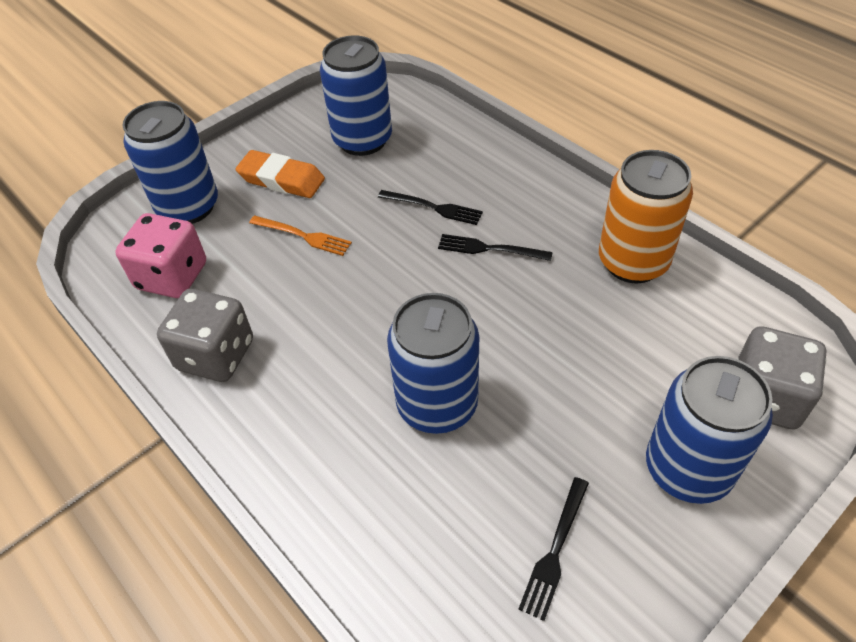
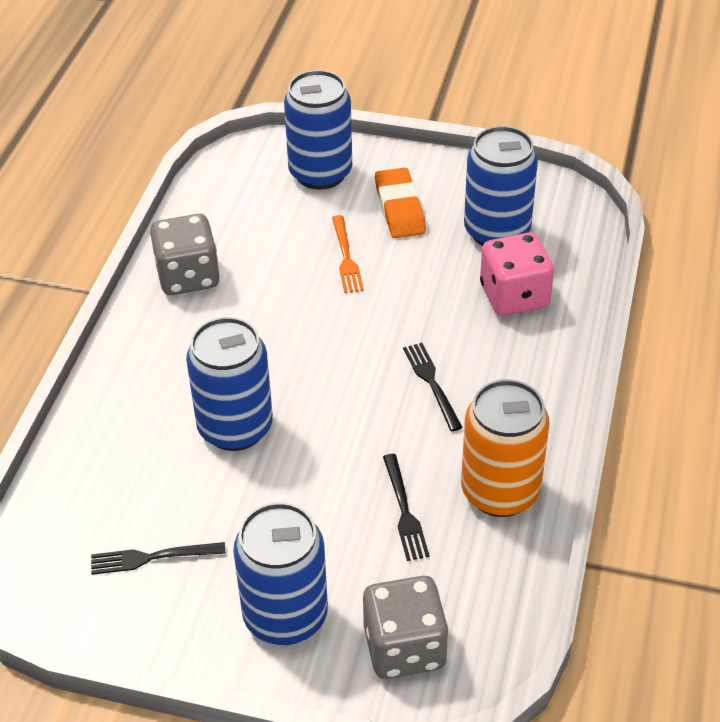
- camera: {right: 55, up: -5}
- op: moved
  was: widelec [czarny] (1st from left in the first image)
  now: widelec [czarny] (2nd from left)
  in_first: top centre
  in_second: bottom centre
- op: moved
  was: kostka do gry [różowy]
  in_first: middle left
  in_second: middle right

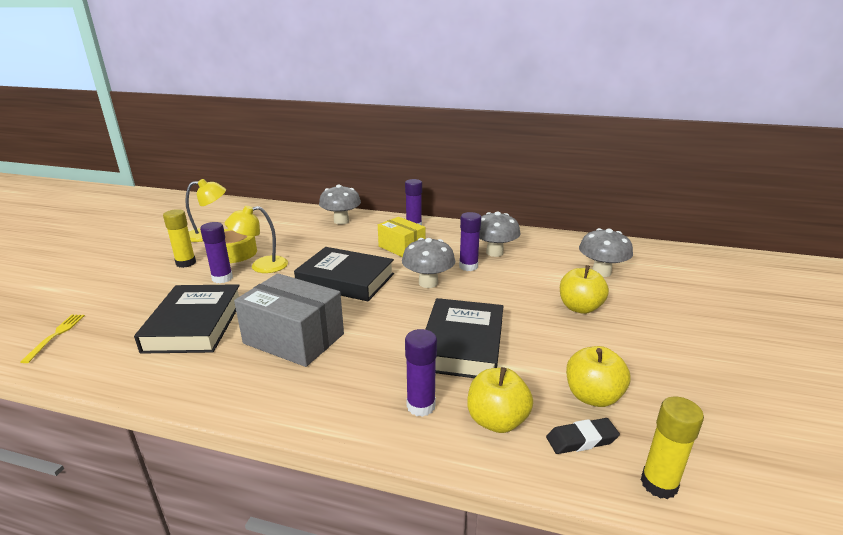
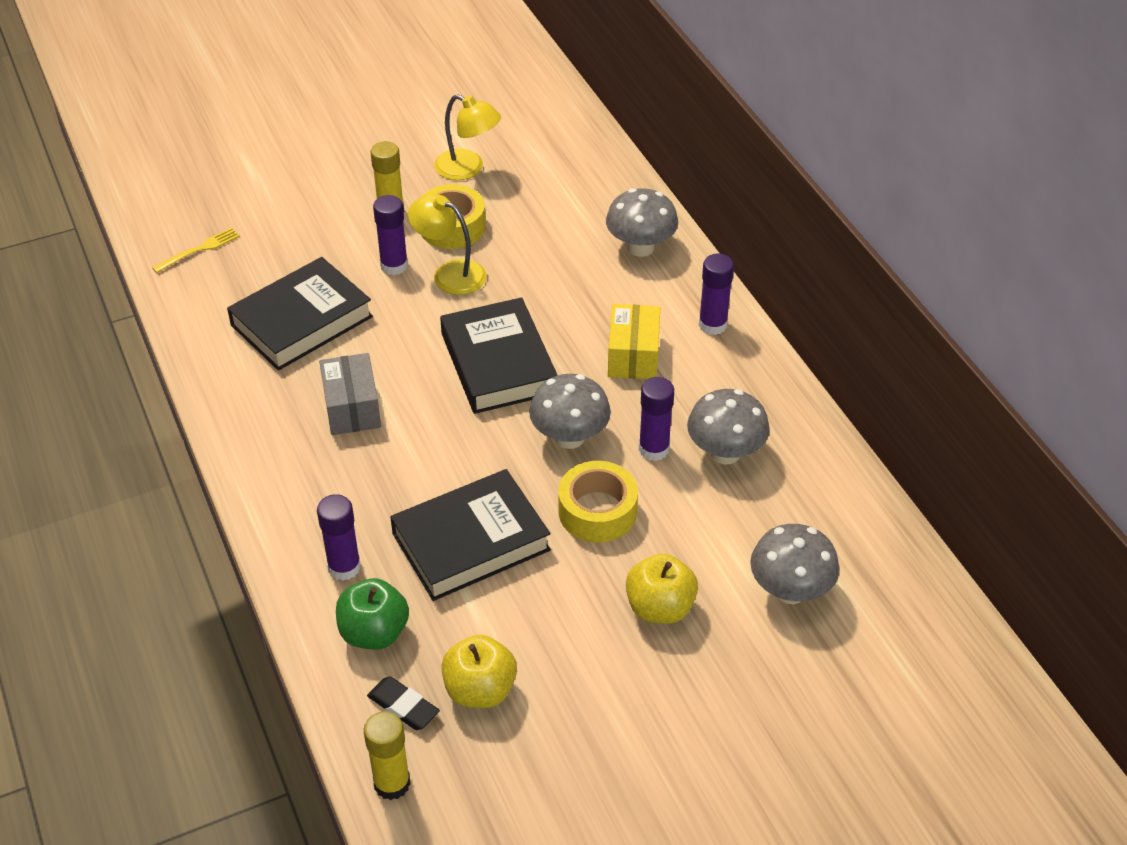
- camera: {right: 50, up: 20}
- op: resized
  was: pudełko [szary]
  in_first: centre
  in_second: middle left
  ratio: 0.66
- op: recoloured
  was: jabłko [żółty] (1st from left)
  now: jabłko [zielony]
  in_first: bottom centre
  in_second: bottom left
- op: added
  now: taśma klejąca [żółty] (2nd from left)
  in_second: centre

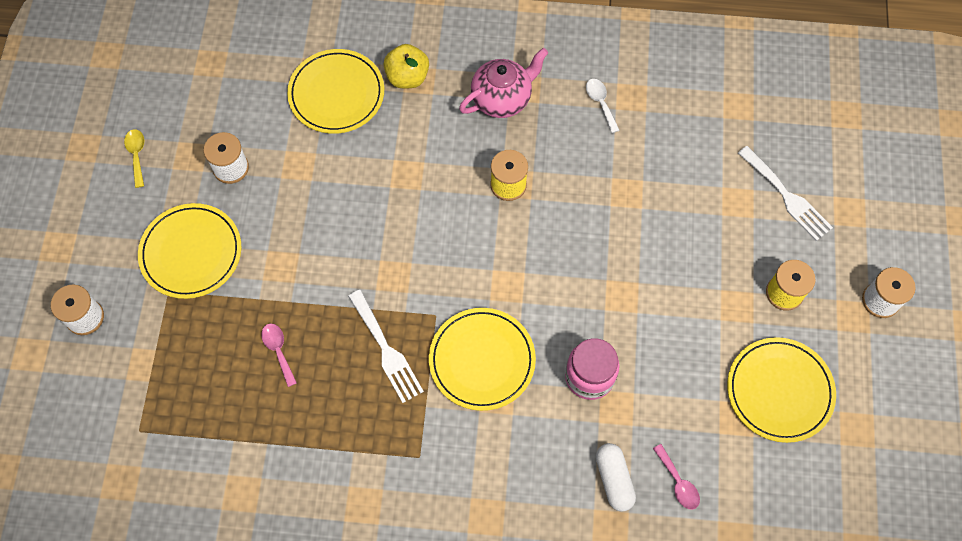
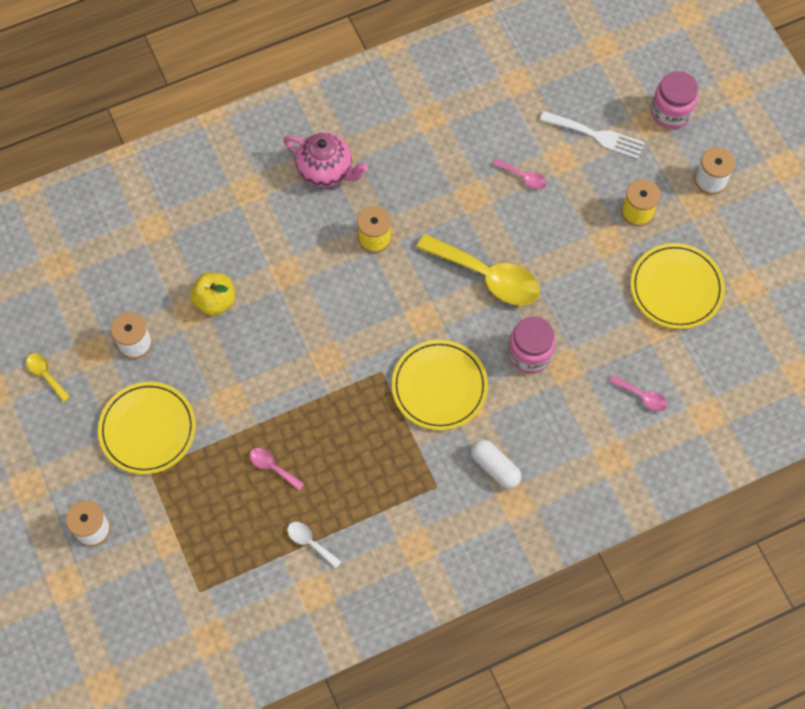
- camera: {right: -30, up: 0}
- op: moved
  was: jabłko [żółty]
  in_first: top centre
  in_second: middle left
- op: turned
  was: imbryk [różowy]
  in_first: top centre
  in_second: top centre
  clockwise: 90
- op: moved
  was: łyżka [biały]
  in_first: top centre
  in_second: bottom centre
- op: added
  now: łyżka [żółty] (2nd from left)
  in_second: centre
- op: moved
  was: kapsułka [biały]
  in_first: bottom centre
  in_second: centre
- op: added
  now: łyżka [różowy] (2nd from left)
  in_second: top centre
- op: added
  now: słoik [różowy] (2nd from left)
  in_second: top right
- op: removed
  was: talerz [żółty] (2nd from left)
  in_first: top centre
- op: removed
  was: widelec [biały] (1st from left)
  in_first: centre

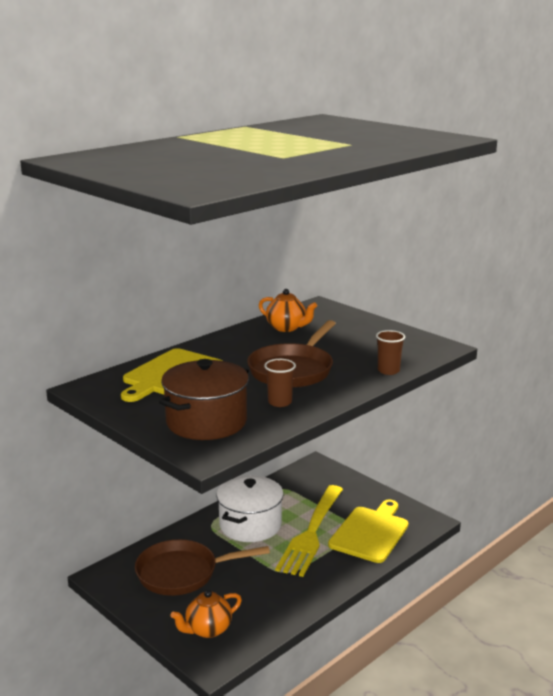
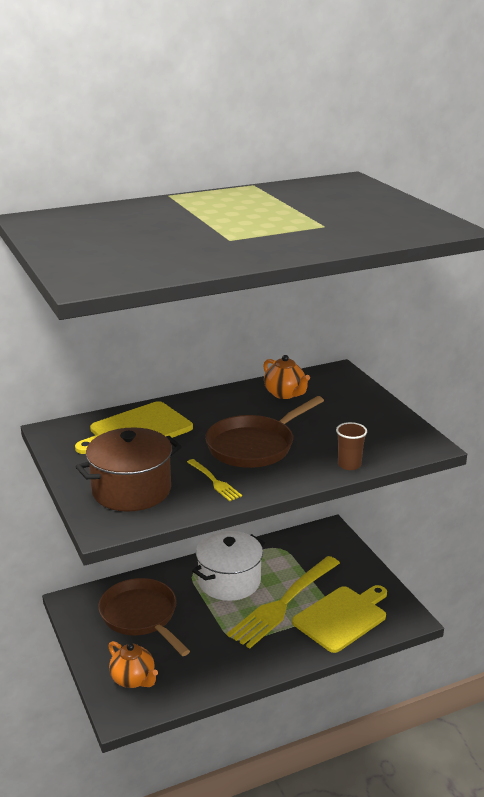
- camera: {right: 20, up: 5}
- op: turned
  was: patelnia [brązowy] (1st from left)
  in_first: bottom centre
  in_second: bottom left
  clockwise: 45
- op: turned
  was: imbryk [pomarańczowy] (1st from left)
  in_first: bottom centre
  in_second: bottom left
  clockwise: -120
- op: replaced
  was: szklanka [brązowy] (1st from left)
  now: widelec [żółty] (1st from left)
  in_first: centre
  in_second: centre

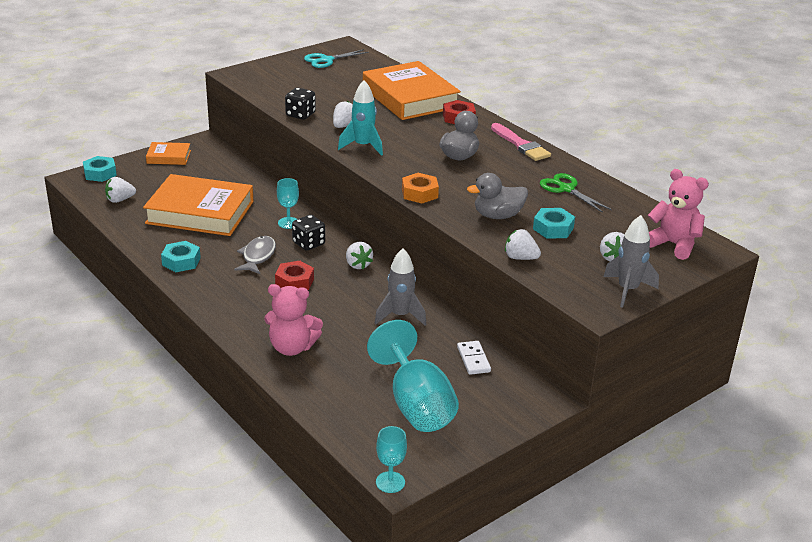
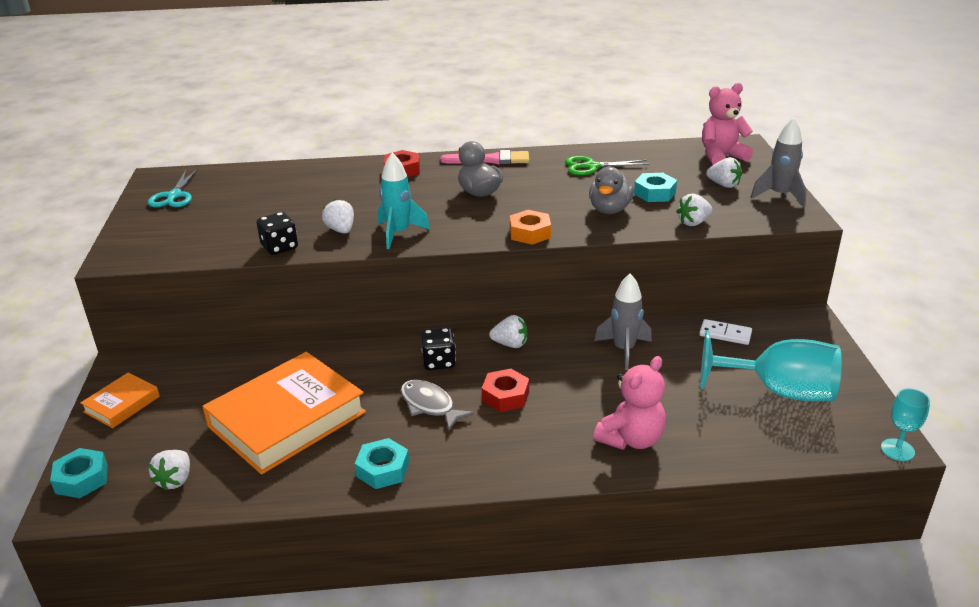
- camera: {right: -55, up: 0}
- op: removed
  was: kielich [turkusowy] (1st from left)
  in_first: centre
- op: removed
  was: książka [pomarańczowy] (3rd from left)
  in_first: top centre

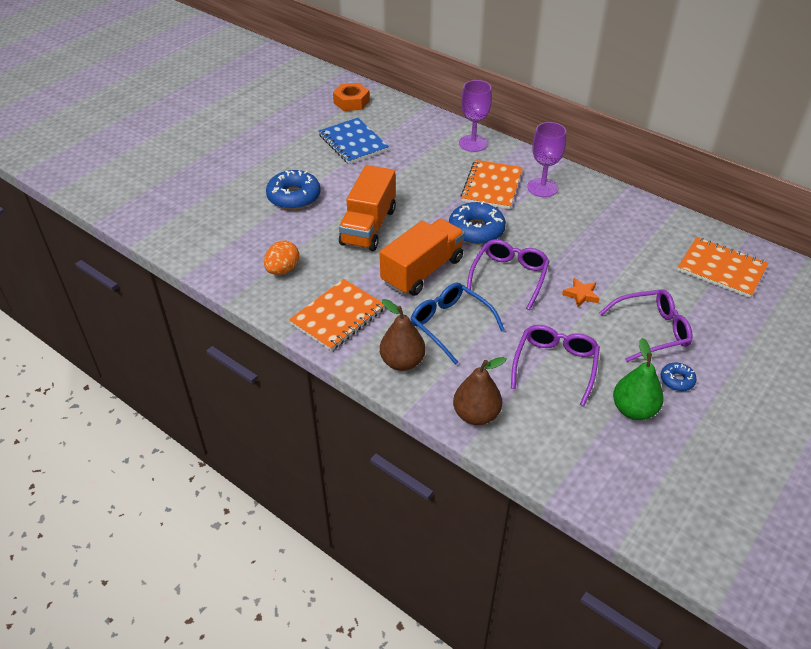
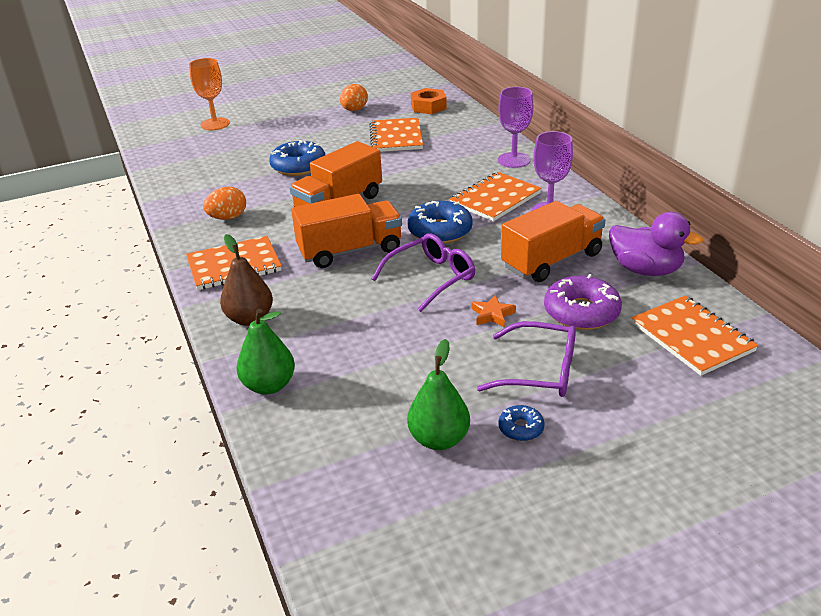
- camera: {right: 30, up: -10}
- op: added
  now: kielich [pomarańczowy]
  in_second: top left
- op: recoloured
  was: gruszka [brązowy] (2nd from left)
  now: gruszka [zielony] (1st from left)
  in_first: centre
  in_second: middle left
- op: added
  now: jajko [pomarańczowy] (2nd from left)
  in_second: top centre
- op: recoloured
  was: zeszyt [niebieski]
  now: zeszyt [pomarańczowy] (2nd from left)
  in_first: top centre
  in_second: top centre
- op: added
  now: ciężarówka [pomarańczowy] (3rd from left)
  in_second: middle right
- op: added
  now: donut [fioletowy]
  in_second: middle right
- op: added
  now: kaczka [fioletowy]
  in_second: middle right
- op: removed
  was: okulary [niebieski]
  in_first: centre
- op: removed
  was: okulary [fioletowy] (2nd from left)
  in_first: middle right

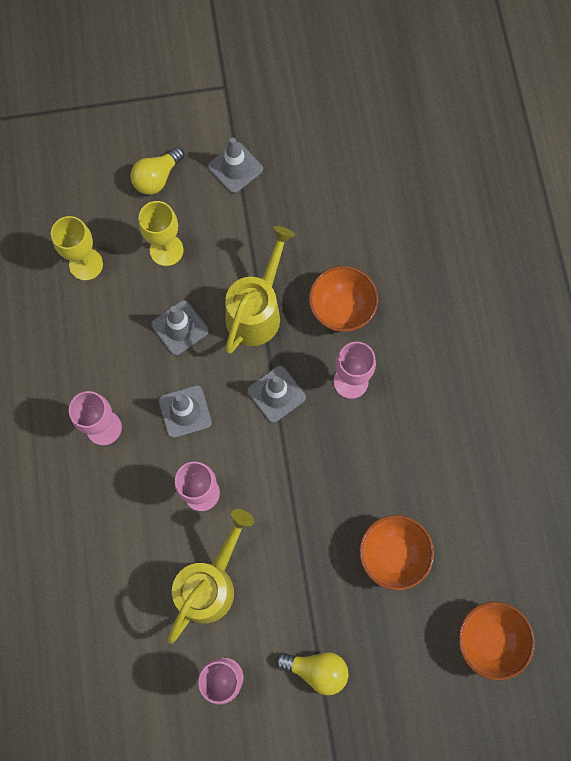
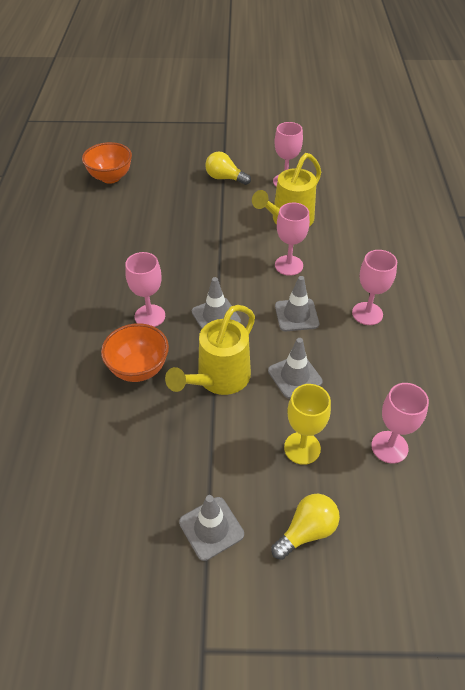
- camera: {right: -170, up: -25}
- op: recoloured
  was: kielich [żółty] (1st from left)
  now: kielich [różowy] (5th from left)
  in_first: top left
  in_second: middle right
- op: removed
  was: miska [pomarańczowy] (2nd from left)
  in_first: bottom right

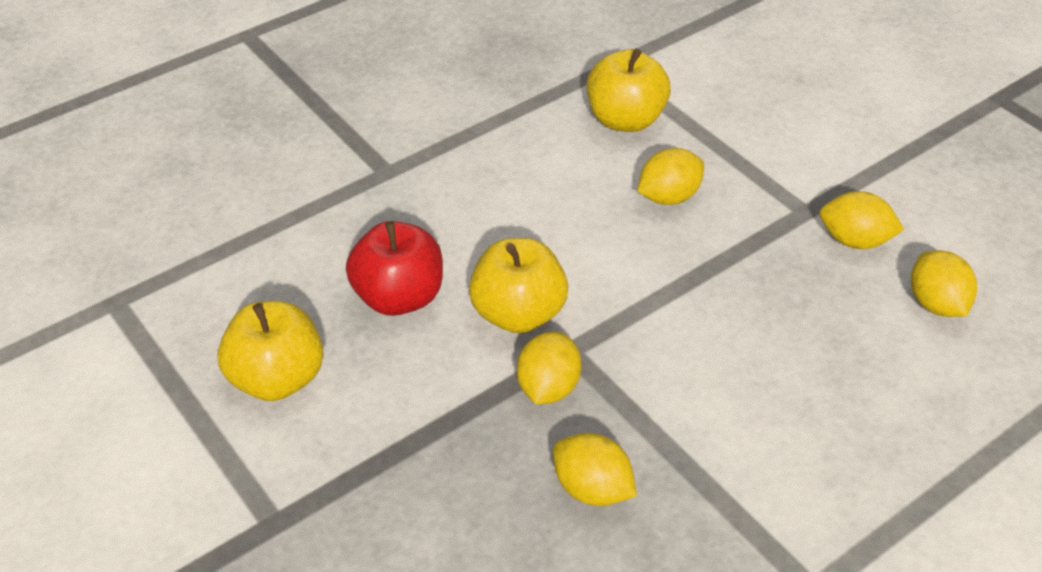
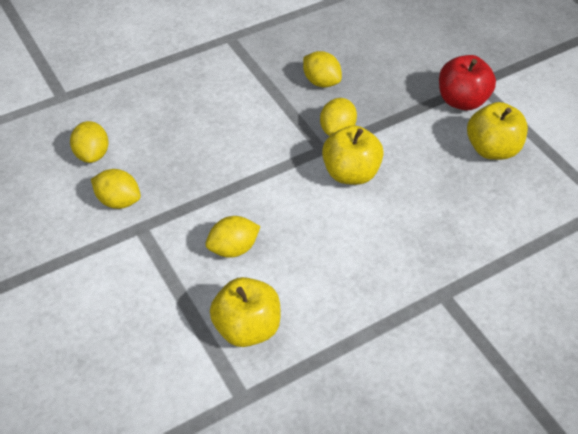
- camera: {right: -175, up: 5}
- op: moved
  was: jabłko [czerwony]
  in_first: centre
  in_second: top right

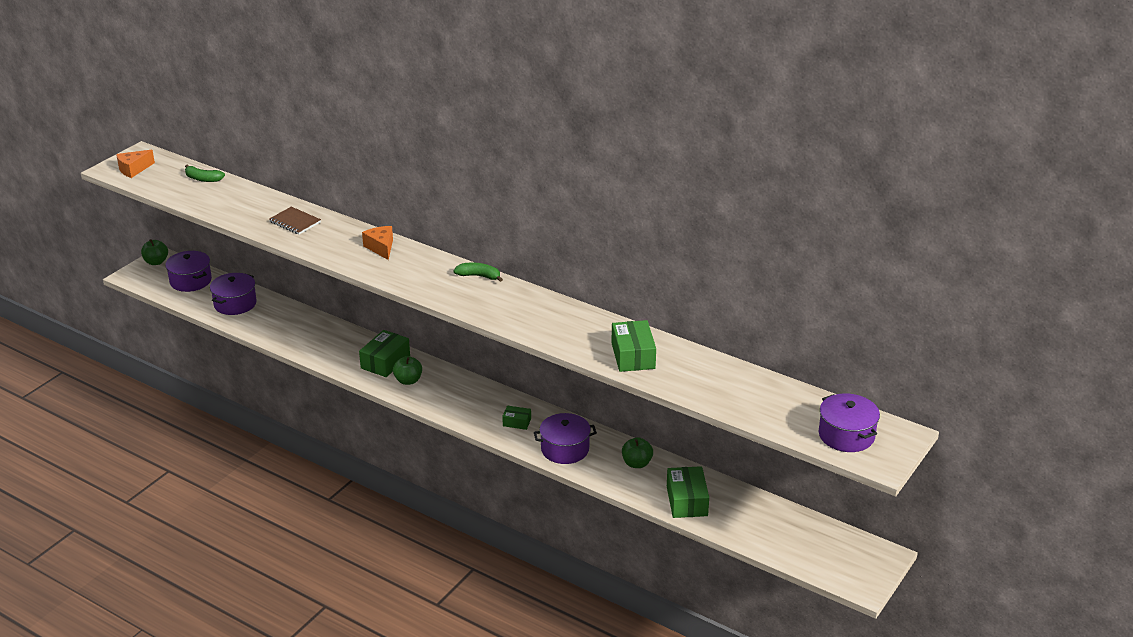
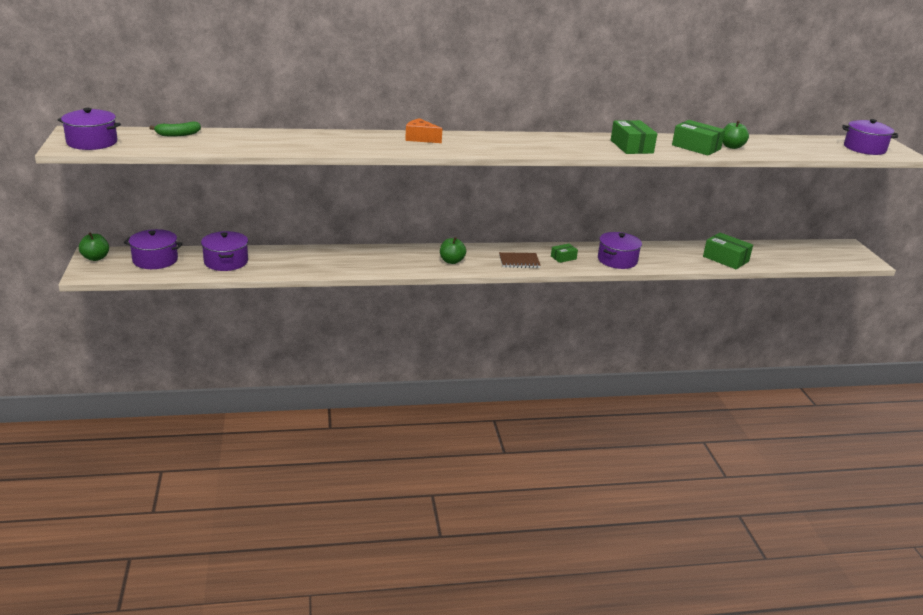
- camera: {right: -45, up: -5}
- op: replaced
  was: ser [pomarańczowy] (1st from left)
  now: garnek [fioletowy] (1st from left)
  in_first: top left
  in_second: top left
- op: moved
  was: zeszyt [brązowy]
  in_first: middle left
  in_second: centre
- op: moved
  was: pudełko [zielony] (1st from left in the first image)
  now: pudełko [zielony] (2nd from left)
  in_first: centre
  in_second: top right
- op: moved
  was: jabłko [zielony] (3rd from left)
  in_first: bottom centre
  in_second: top right
- op: removed
  was: banan [zielony] (2nd from left)
  in_first: centre

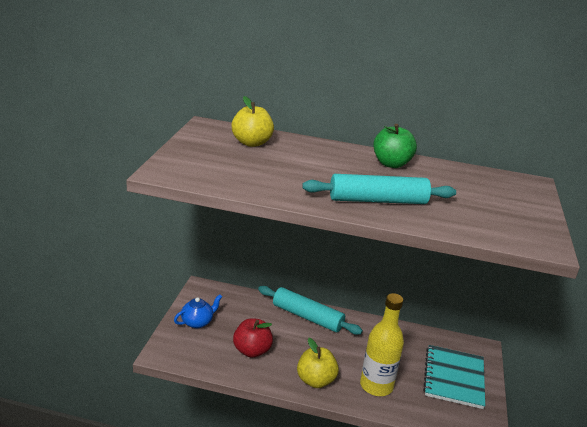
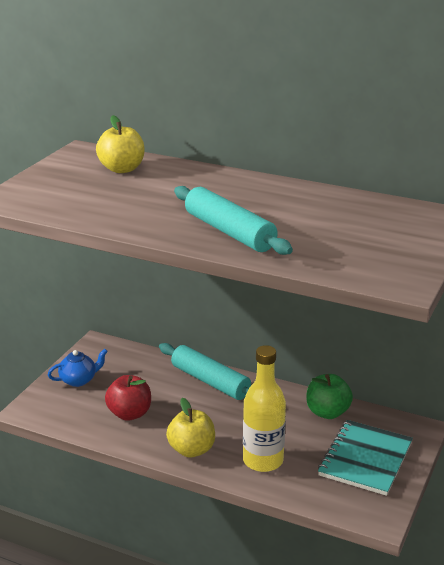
- camera: {right: 15, up: 0}
- op: turned
  was: wałek do ciasta [turkusowy] (2nd from left)
  in_first: centre
  in_second: centre
  clockwise: 45
- op: moved
  was: jabłko [zielony]
  in_first: middle right
  in_second: bottom right

